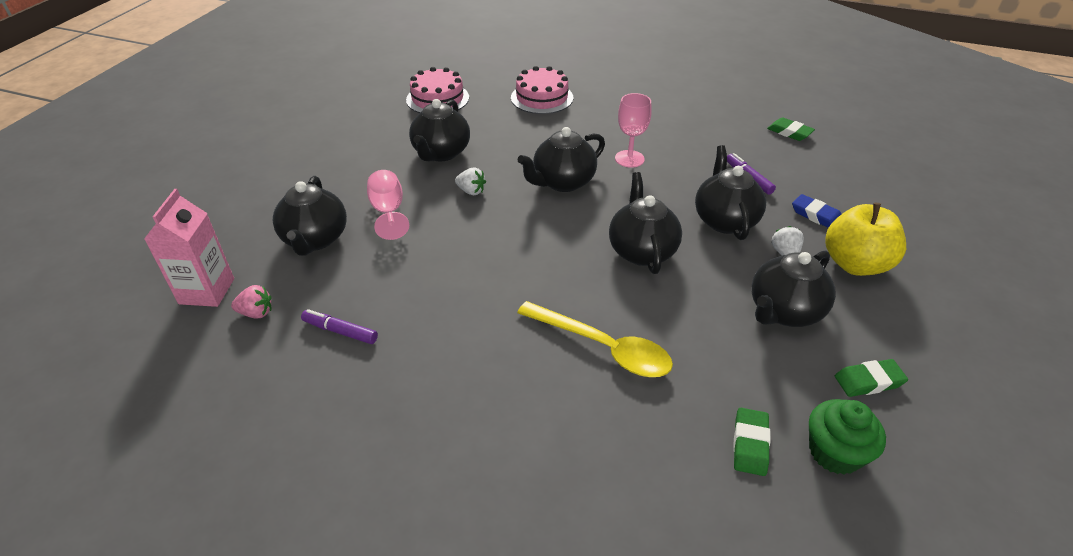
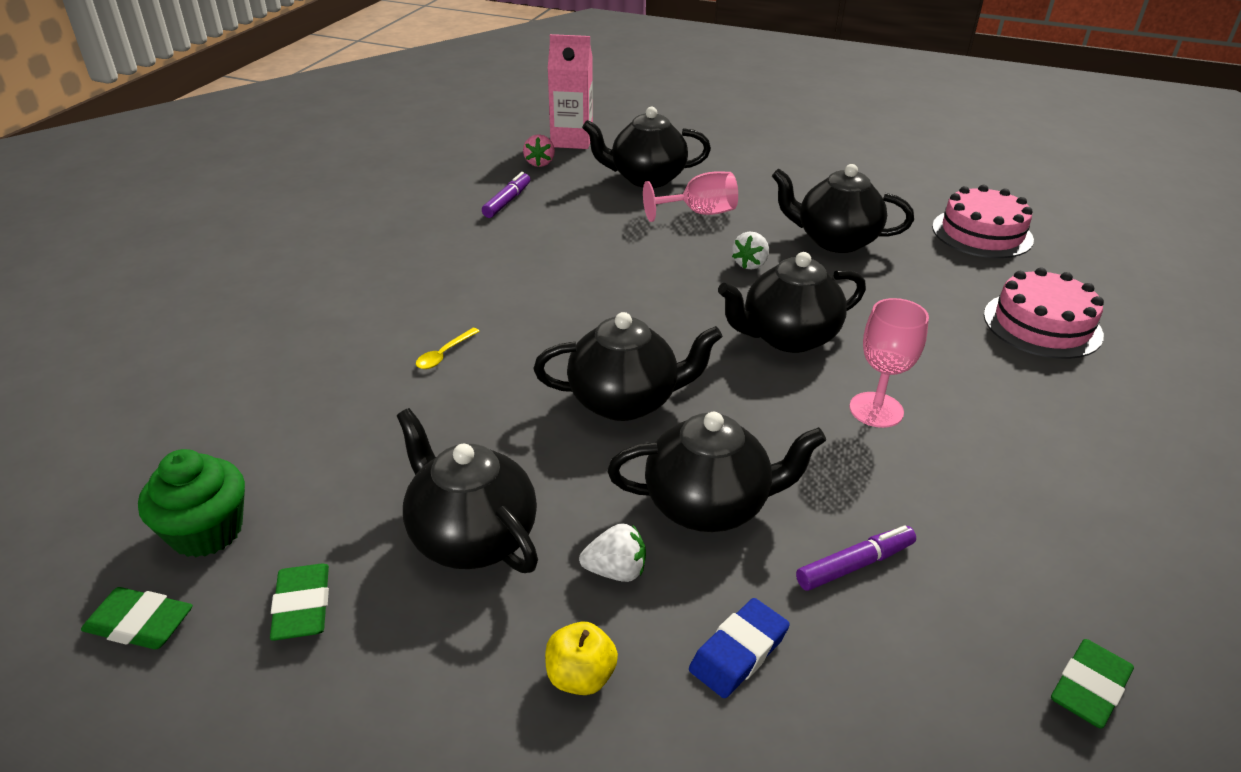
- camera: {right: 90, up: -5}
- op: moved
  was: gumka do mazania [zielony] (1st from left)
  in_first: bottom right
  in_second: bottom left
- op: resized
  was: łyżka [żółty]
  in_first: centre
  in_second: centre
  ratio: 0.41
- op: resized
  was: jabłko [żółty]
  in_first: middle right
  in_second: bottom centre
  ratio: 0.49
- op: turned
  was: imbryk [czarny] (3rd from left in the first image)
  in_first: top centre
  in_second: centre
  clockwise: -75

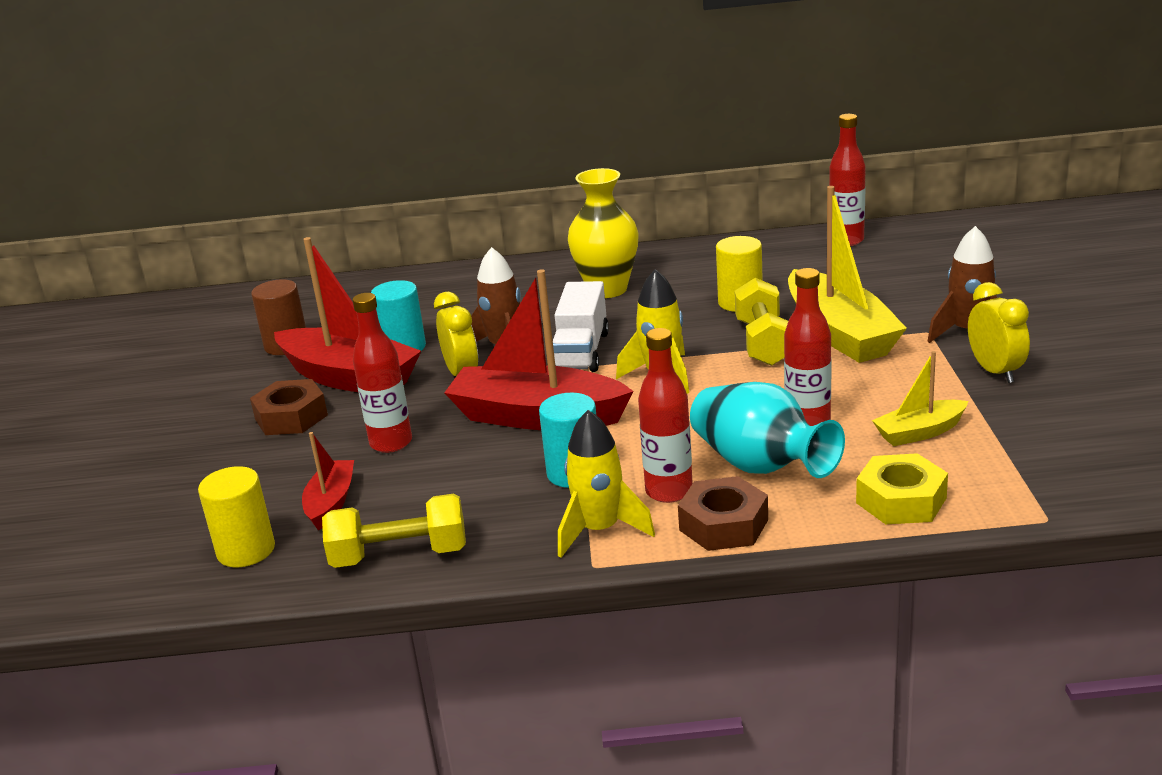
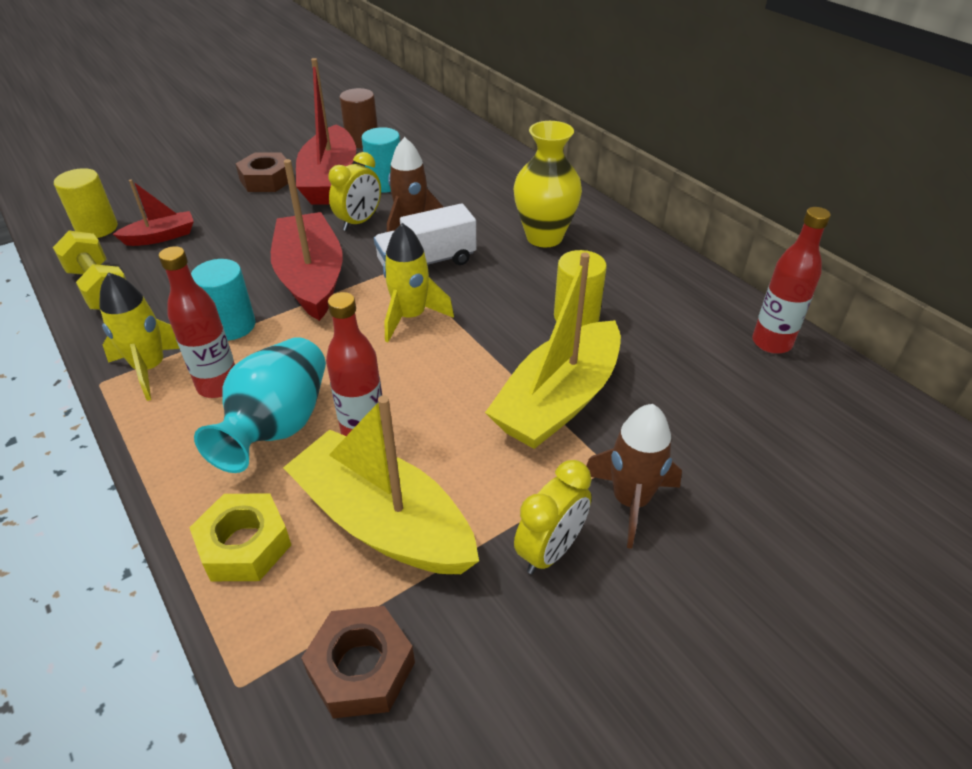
- camera: {right: 55, up: 15}
- op: resized
  was: łódka [żółty] (2nd from left in the first image)
  in_first: middle right
  in_second: centre
  ratio: 1.95
- op: moved
  was: nakrętka [brązowy] (2nd from left)
  in_first: centre
  in_second: bottom centre
- op: removed
  was: butelka [czerwony] (1st from left)
  in_first: middle left
- op: removed
  was: hantel [żółty] (2nd from left)
  in_first: centre

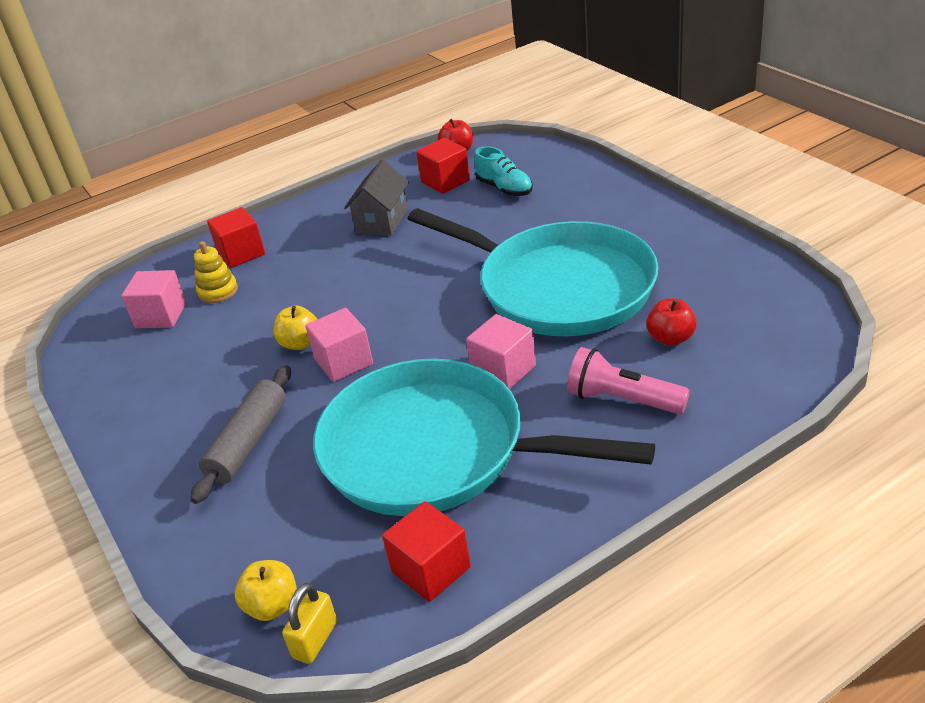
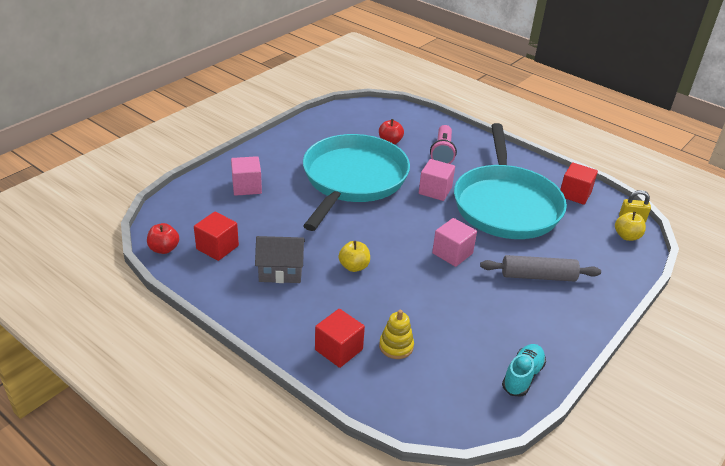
- camera: {right: -115, up: 0}
- op: moved
  was: sześcian [różowy] (1st from left)
  in_first: middle left
  in_second: centre
- op: moved
  was: jabłko [żółty] (2nd from left in the first image)
  now: jabłko [żółty] (1st from left)
  in_first: middle left
  in_second: centre
- op: moved
  was: but [turkusowy]
  in_first: top centre
  in_second: bottom right

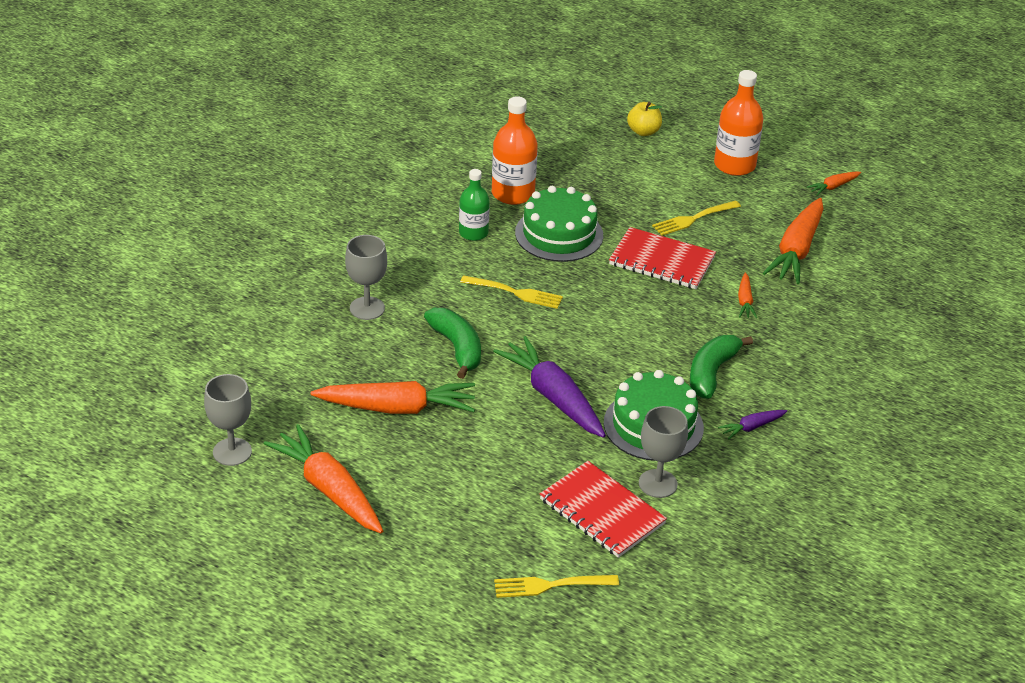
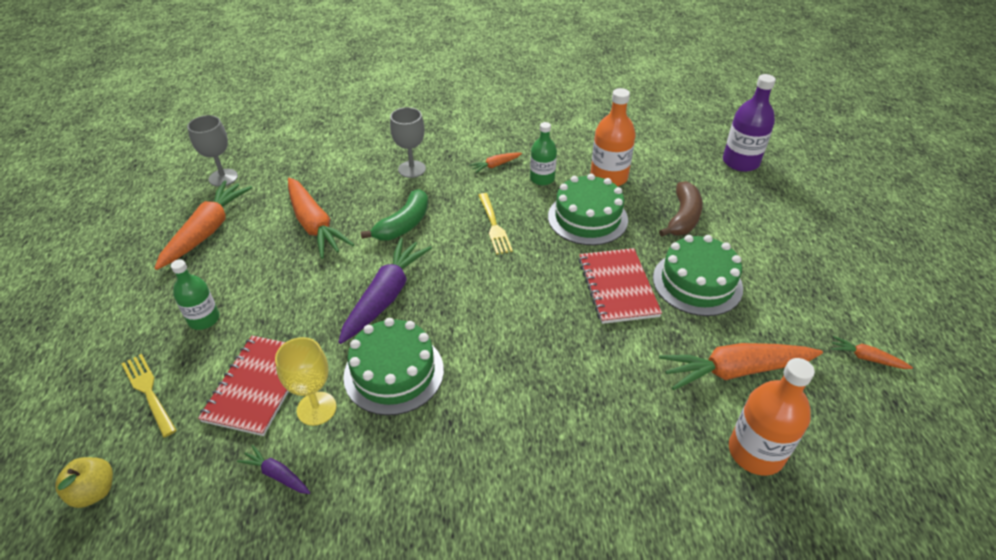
- camera: {right: 60, up: 5}
- op: moved
  was: jabłko [żółty]
  in_first: top centre
  in_second: bottom left
- op: added
  now: butelka [zielony] (1st from left)
  in_second: middle left
- op: moved
  was: marchewka [fioletowy] (2nd from left in the first image)
  now: marchewka [fioletowy] (1st from left)
  in_first: middle right
  in_second: bottom left
- op: recoloured
  was: kielich [szary] (3rd from left)
  now: kielich [żółty]
  in_first: centre
  in_second: bottom left
- op: moved
  was: marchewka [pomarańczowy] (3rd from left)
  in_first: middle right
  in_second: top centre
- op: replaced
  was: widelec [żółty] (3rd from left)
  now: tort [zielony] (3rd from left)
  in_first: top right
  in_second: middle right
- op: added
  now: banan [brązowy]
  in_second: middle right
- op: added
  now: butelka [fioletowy]
  in_second: top right
- op: moved
  was: butelka [pomarańczowy] (2nd from left)
  in_first: top right
  in_second: bottom right
- op: removed
  was: banan [zielony] (2nd from left)
  in_first: middle right

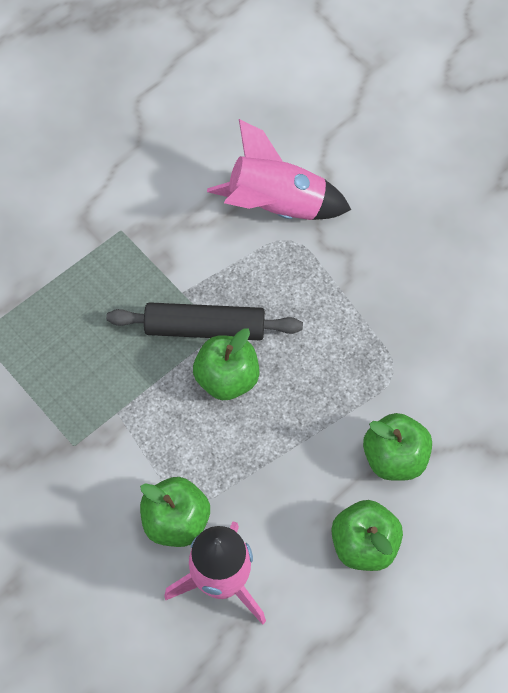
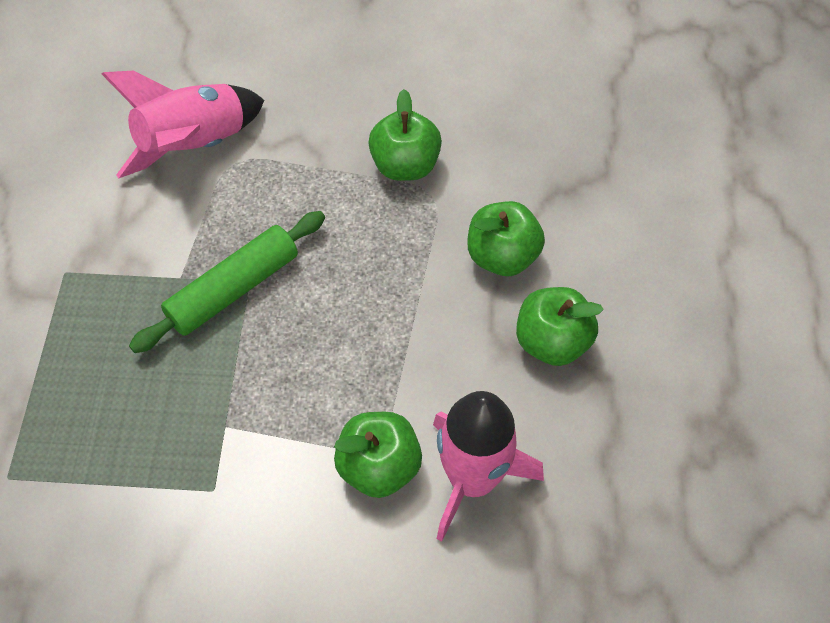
- camera: {right: -45, up: -5}
- op: recoloured
  was: wałek do ciasta [czarny]
  now: wałek do ciasta [zielony]
  in_first: centre
  in_second: middle left
- op: moved
  was: jabłko [zielony] (2nd from left)
  in_first: centre
  in_second: top centre

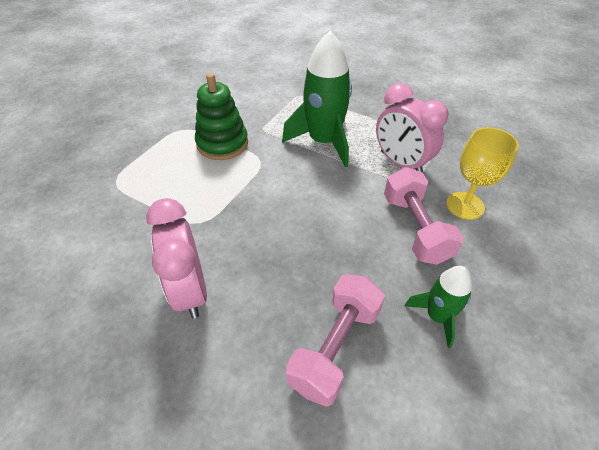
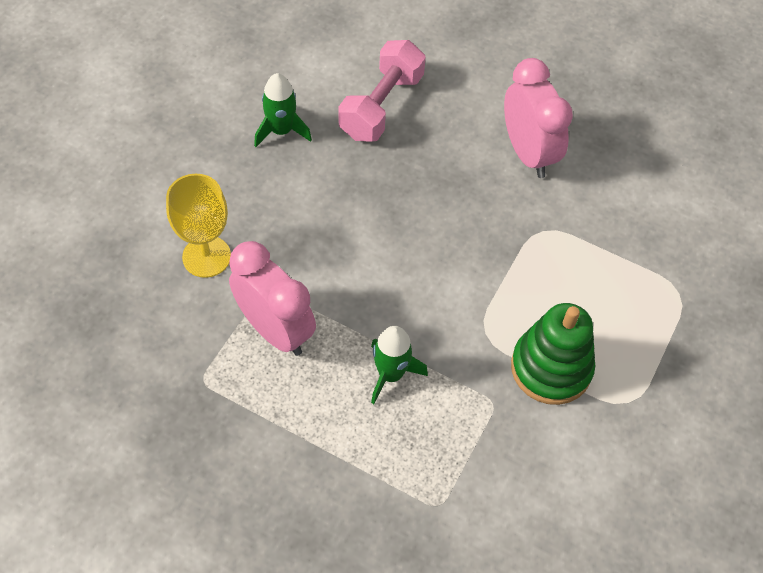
- camera: {right: 175, up: 10}
- op: resized
  was: rakieta [zielony] (1st from left in the first image)
  in_first: top centre
  in_second: centre
  ratio: 0.55
- op: removed
  was: hantel [różowy] (2nd from left)
  in_first: middle right

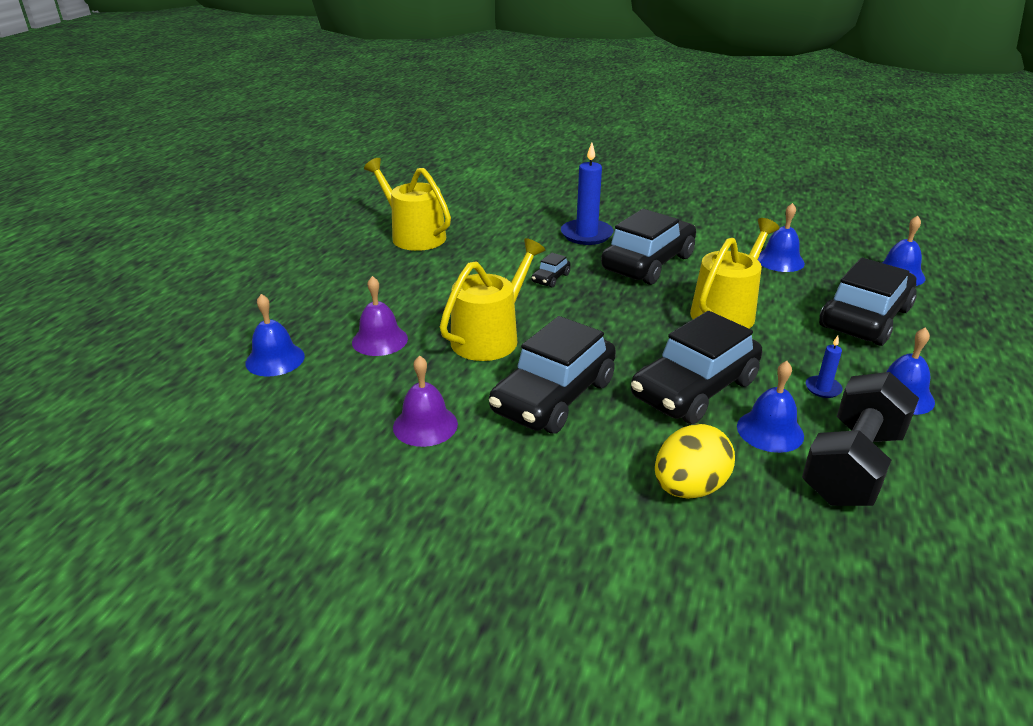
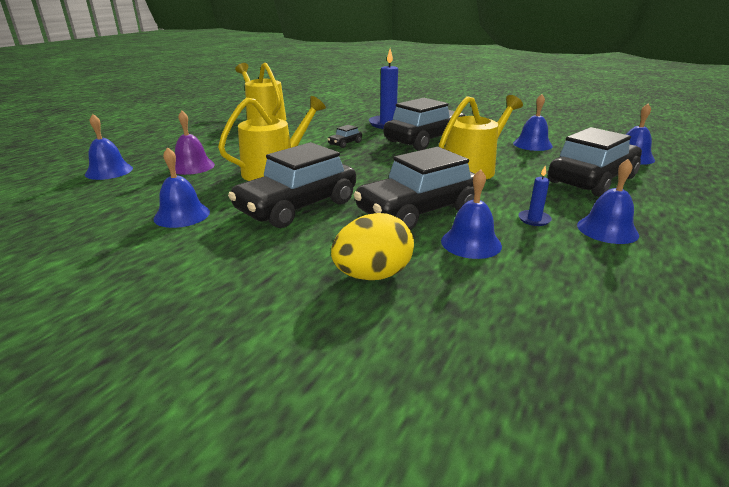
- camera: {right: 10, up: -5}
- op: recoloured
  was: dzwonek [fioletowy] (2nd from left)
  now: dzwonek [niebieski] (2nd from left)
  in_first: centre
  in_second: middle left
- op: removed
  was: hantel [czarny]
  in_first: middle right

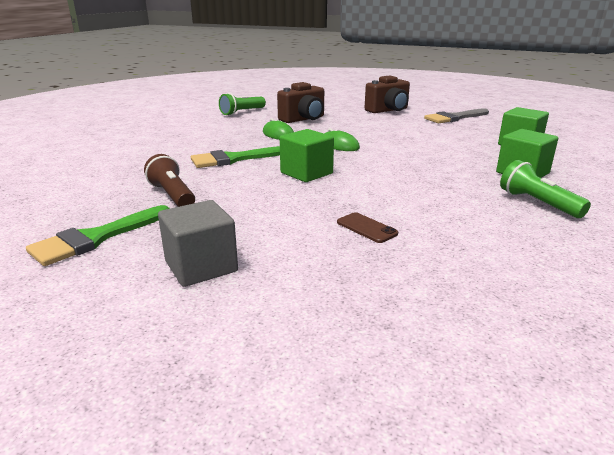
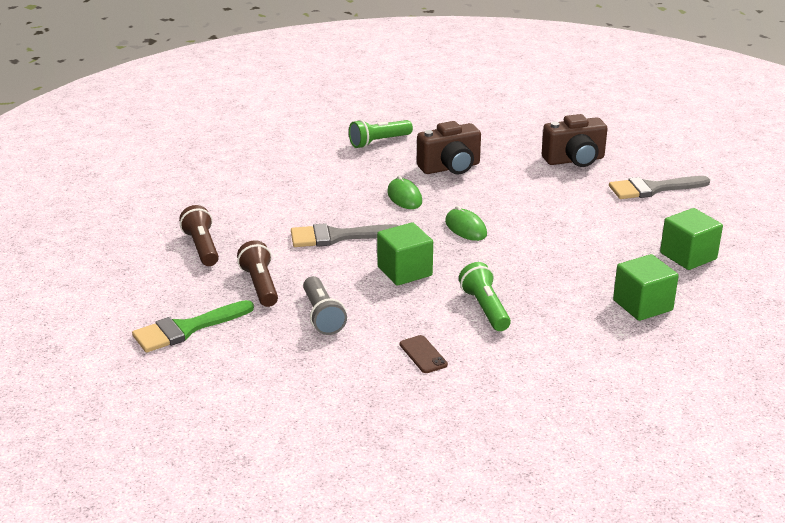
- camera: {right: 15, up: 5}
- op: added
  now: latarka [brązowy] (1st from left)
  in_second: middle left
- op: recoloured
  was: pędzel [zielony] (2nd from left)
  now: pędzel [szary] (1st from left)
  in_first: centre
  in_second: centre
- op: added
  now: latarka [szary]
  in_second: centre
- op: moved
  was: latarka [zielony] (2nd from left)
  in_first: middle right
  in_second: centre
- op: removed
  was: sześcian [szary]
  in_first: middle left

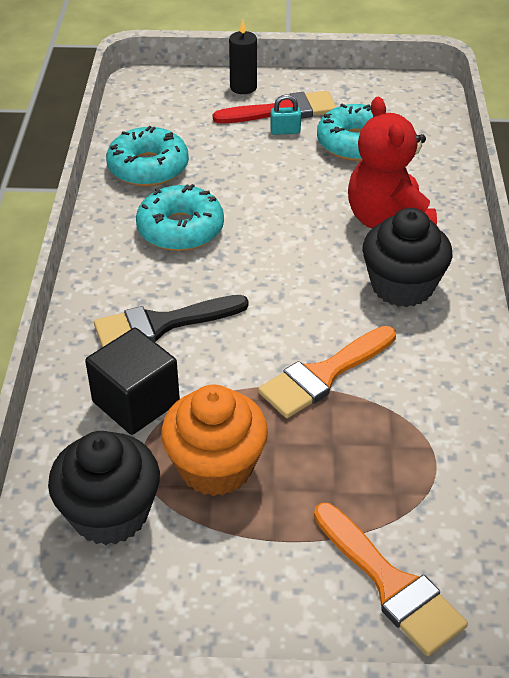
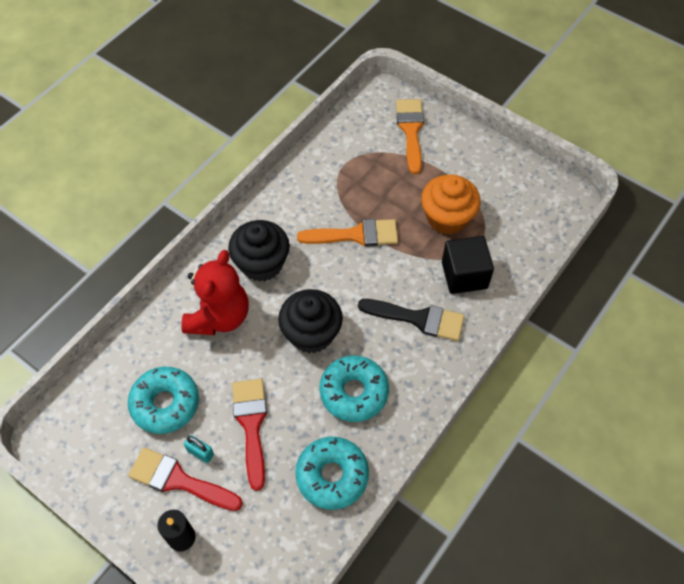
- camera: {right: -145, up: 15}
- op: added
  now: pędzel [czerwony] (2nd from left)
  in_second: bottom centre
- op: moved
  was: muffinka [czarny] (1st from left in the first image)
  now: muffinka [czarny] (2nd from left)
  in_first: bottom left
  in_second: centre

